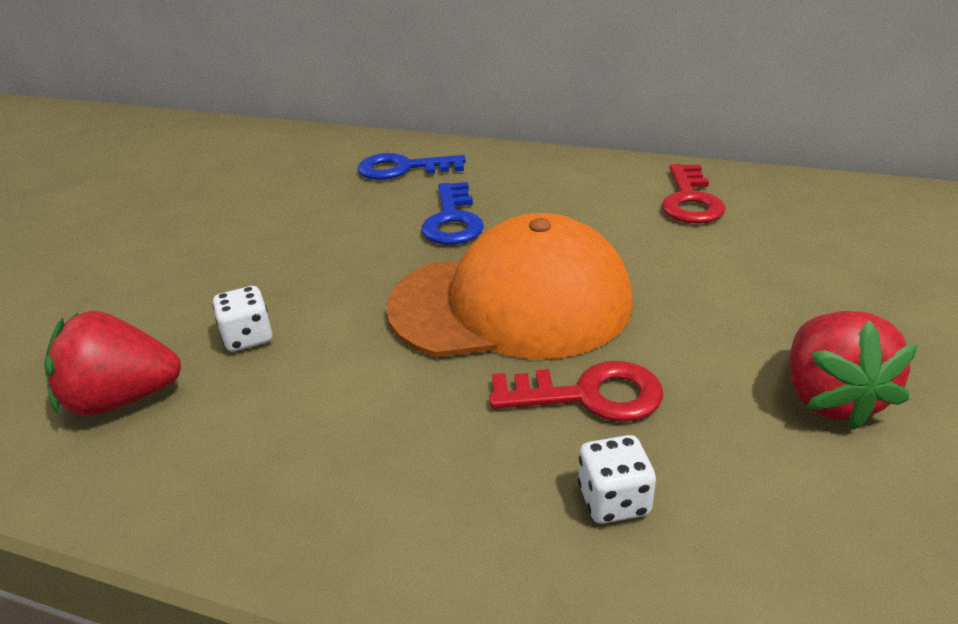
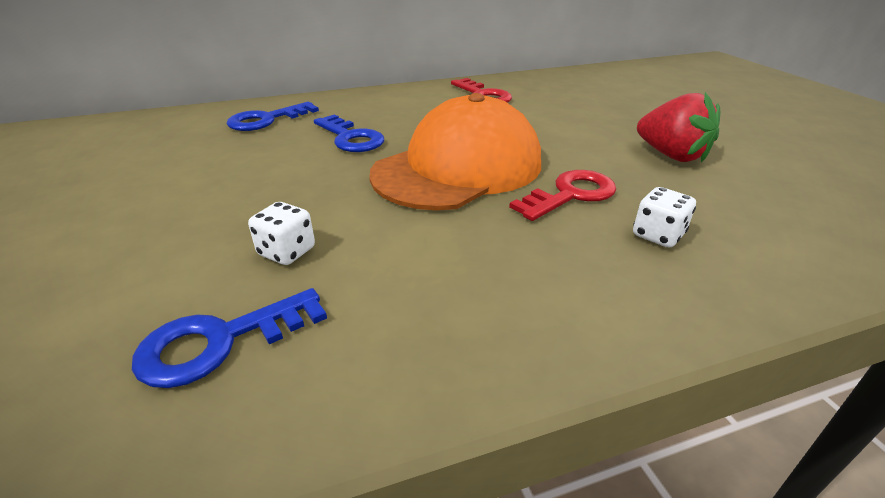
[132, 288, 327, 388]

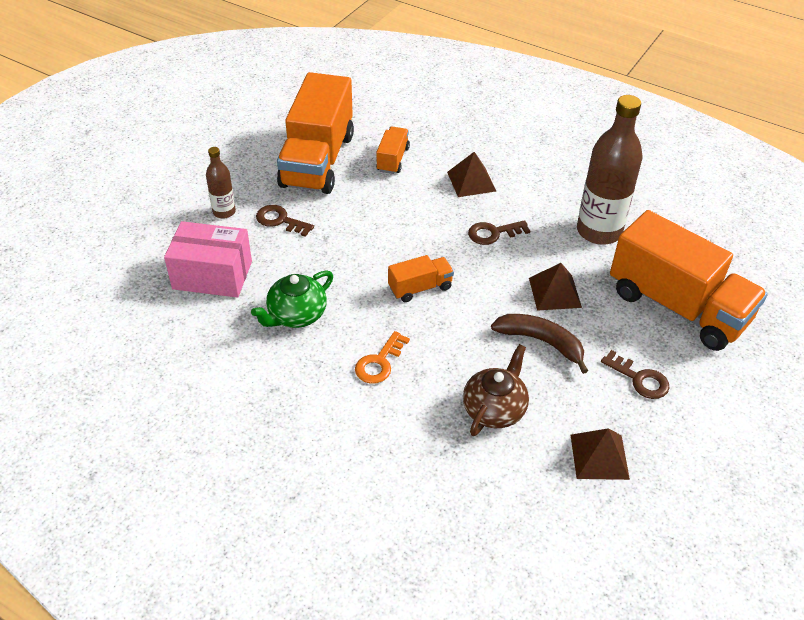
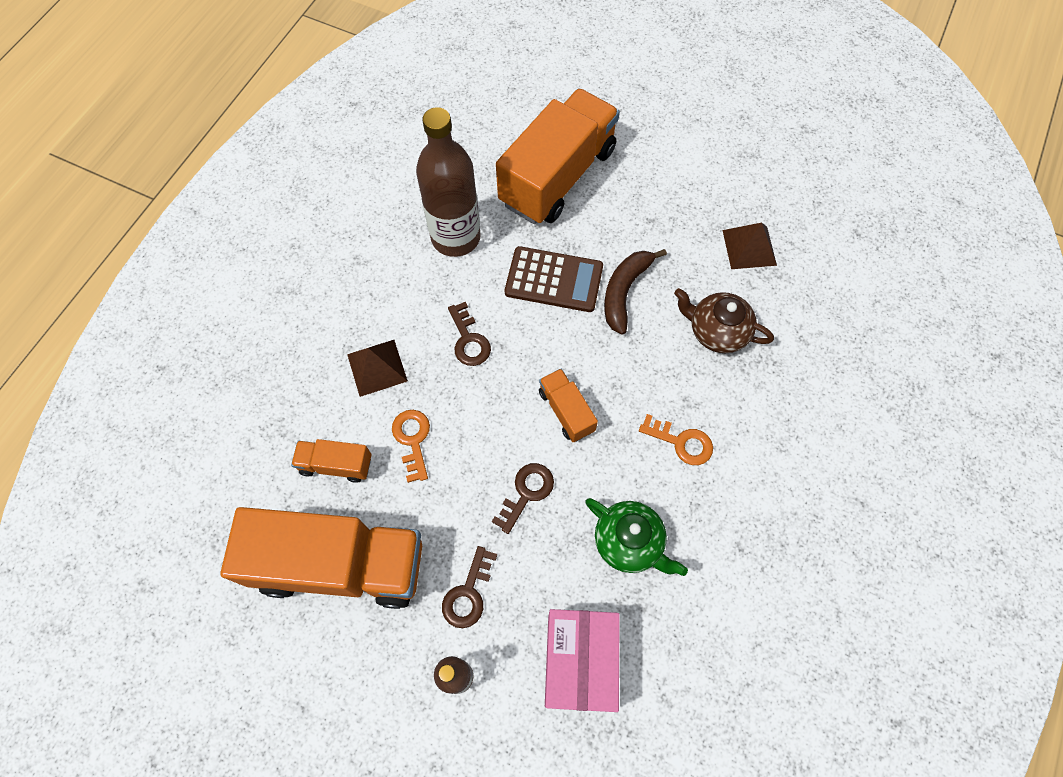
[505, 246, 603, 312]
[492, 463, 554, 534]
[392, 410, 430, 483]

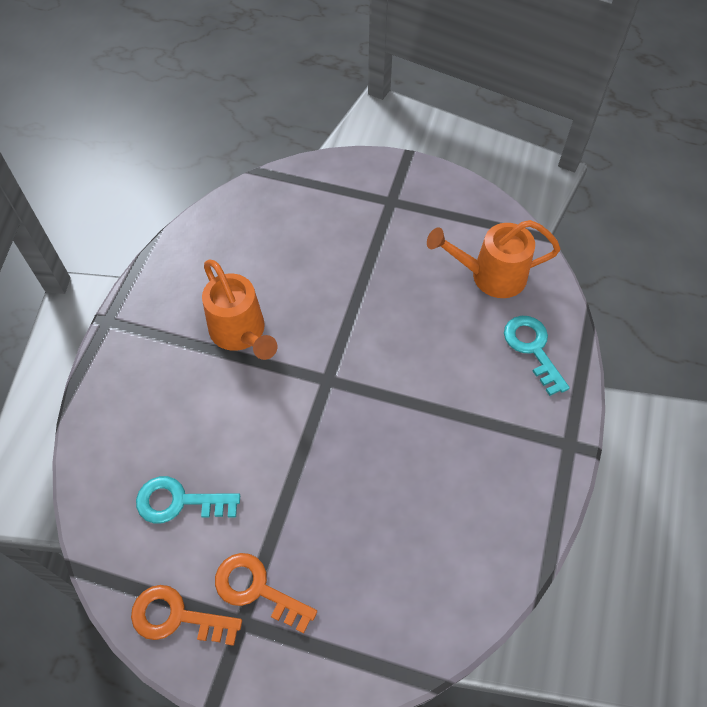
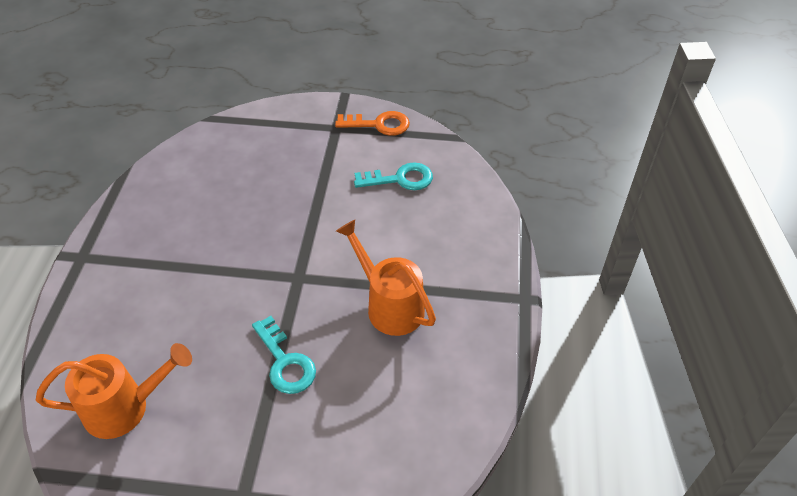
[215, 553, 317, 634] (first image)
[252, 316, 316, 394]

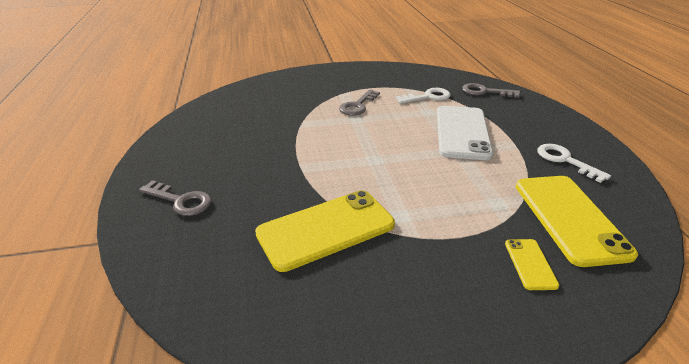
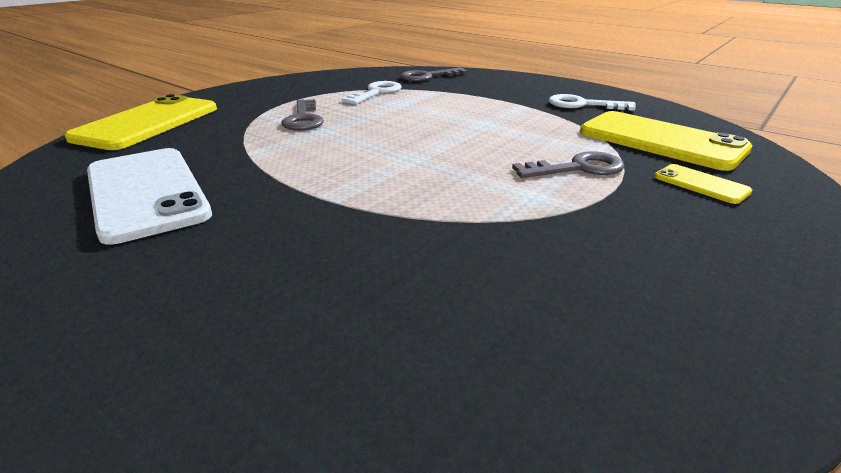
[512, 151, 625, 178]
[65, 94, 217, 150]
[87, 148, 212, 245]

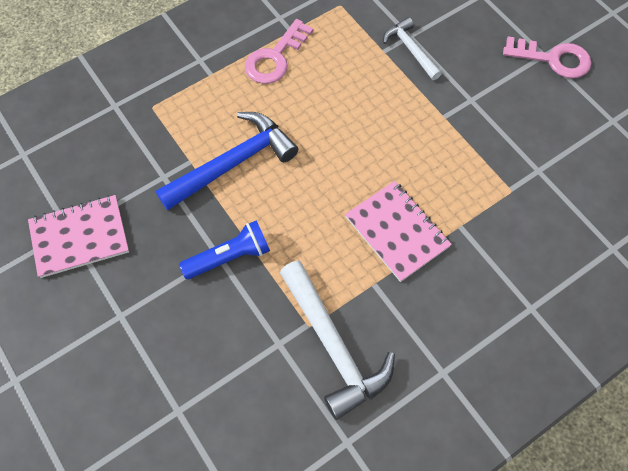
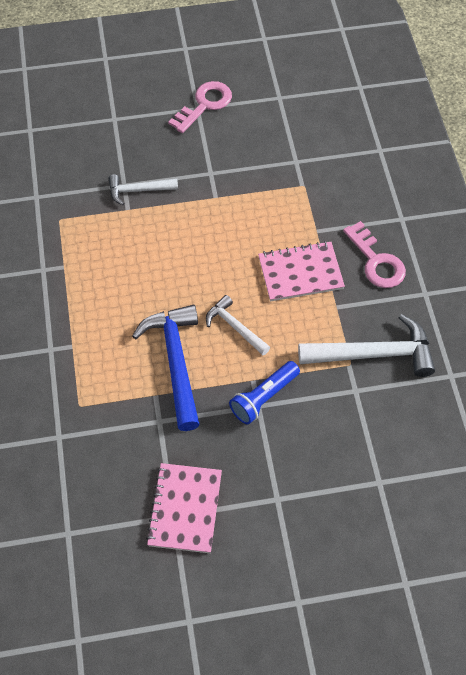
[229, 361, 300, 424]
[343, 221, 406, 288]
[206, 295, 270, 355]

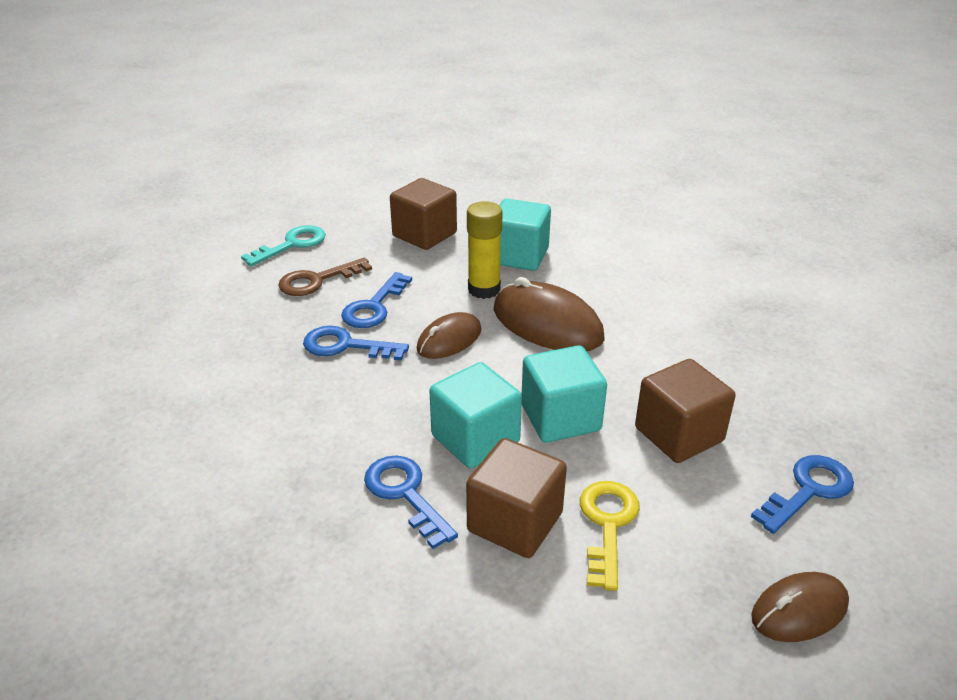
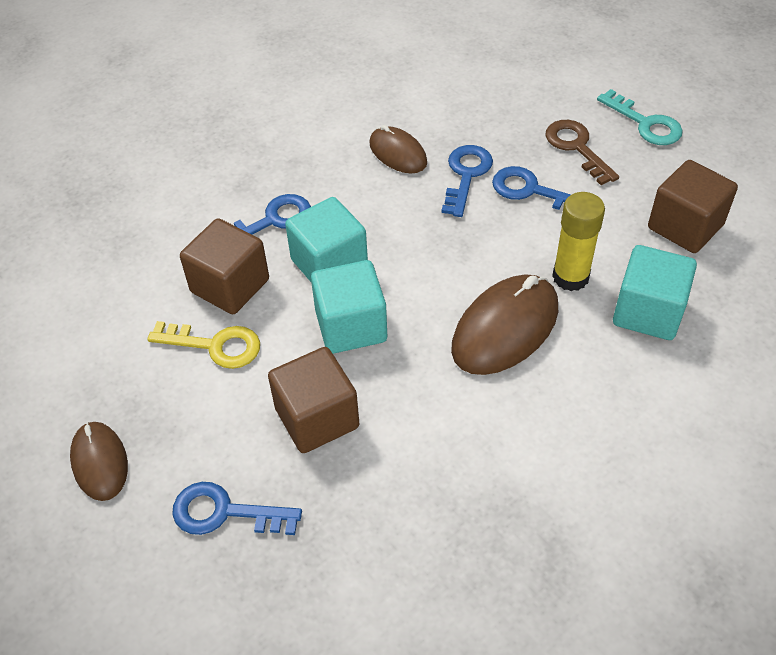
[369, 125, 427, 173]
[172, 482, 302, 535]

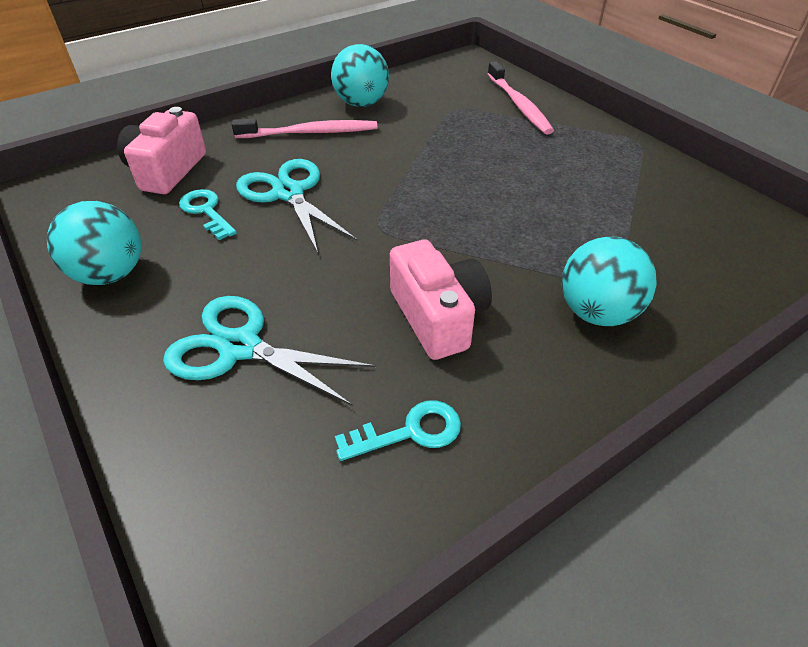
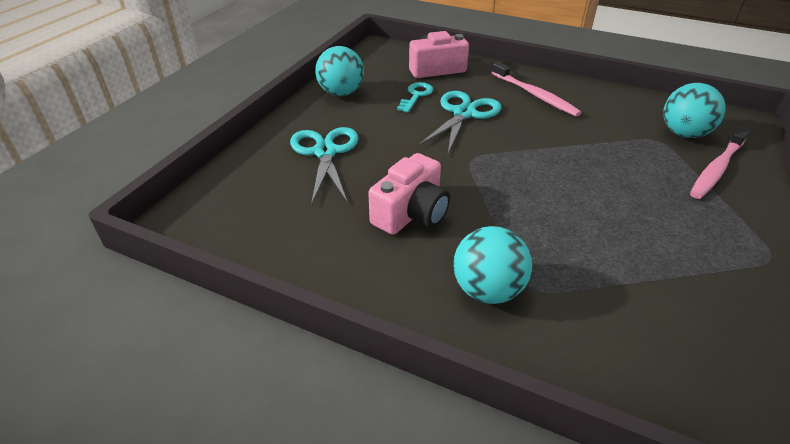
[663, 83, 726, 138]
[335, 400, 461, 461] (first image)

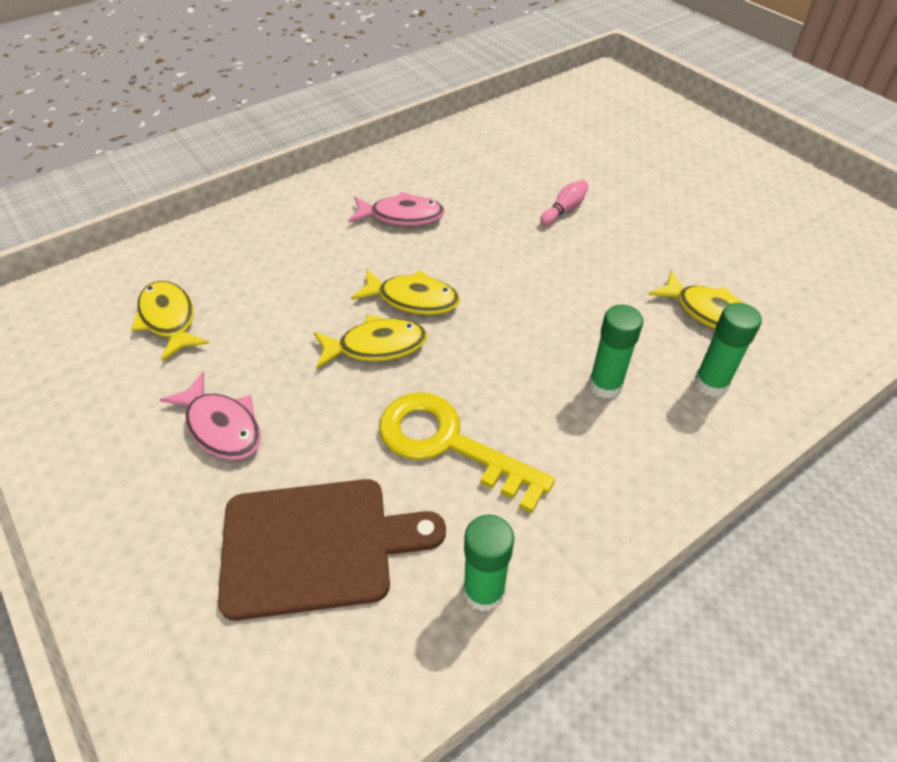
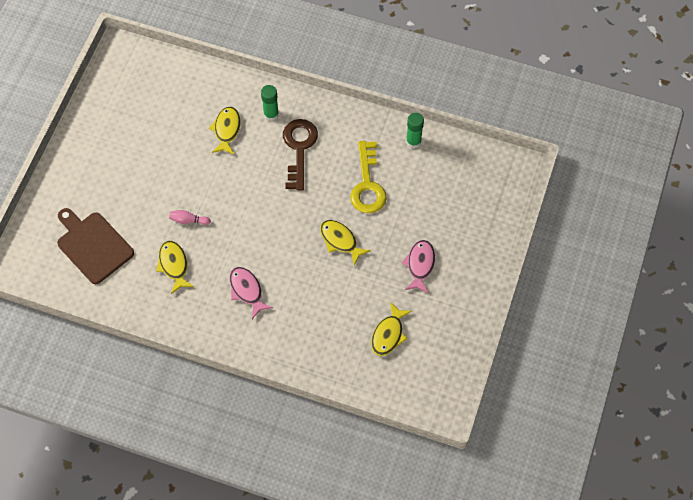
[57, 208, 134, 284]
[156, 241, 194, 294]
[283, 119, 318, 191]

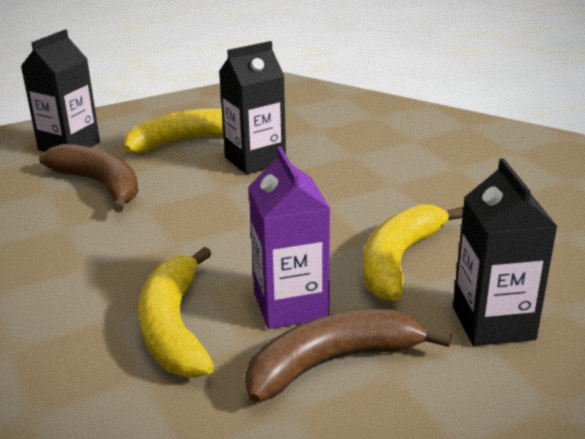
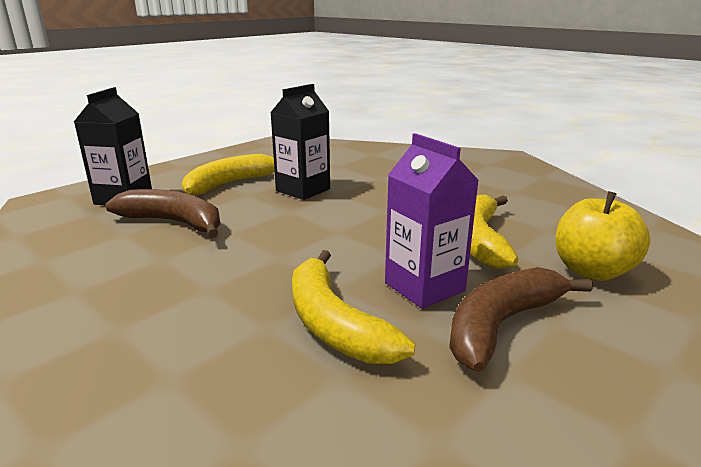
[555, 191, 650, 281]

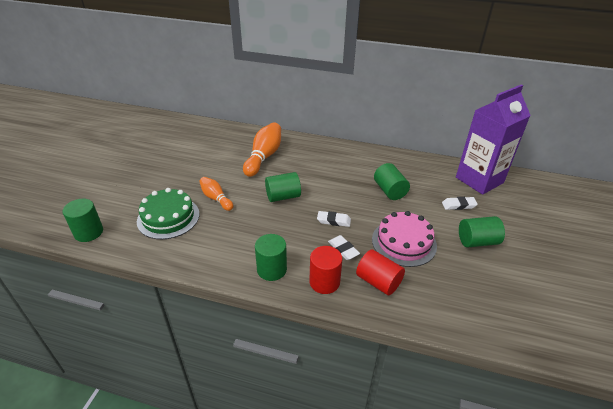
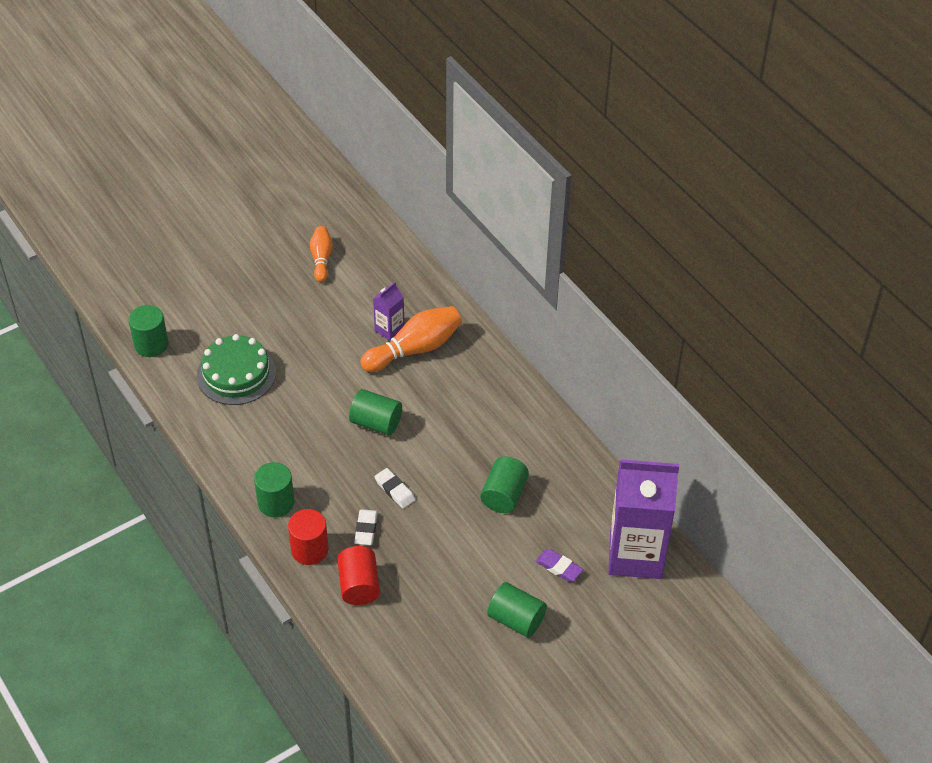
[310, 226, 333, 282]
[372, 211, 437, 267] (first image)
[536, 549, 584, 582]
[373, 282, 404, 341]

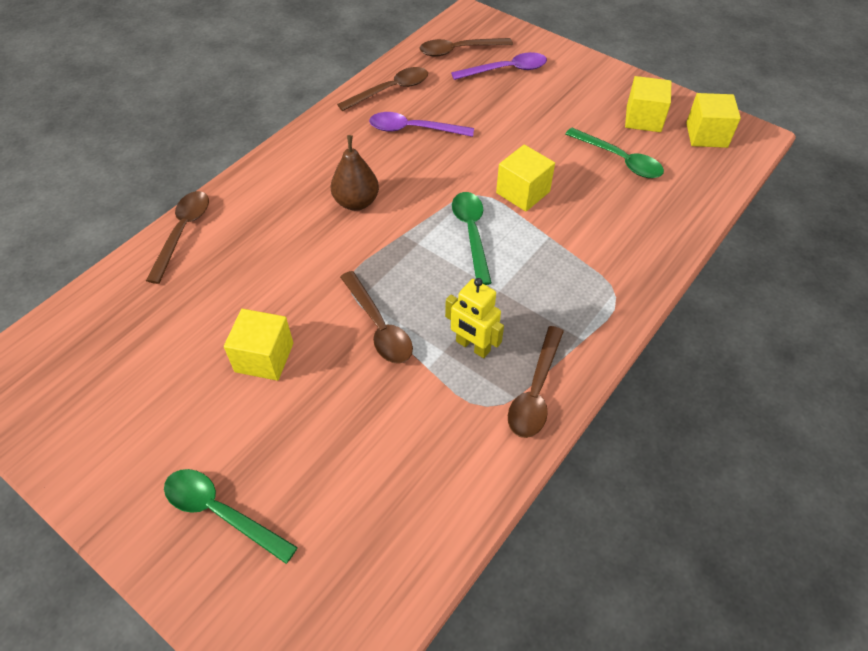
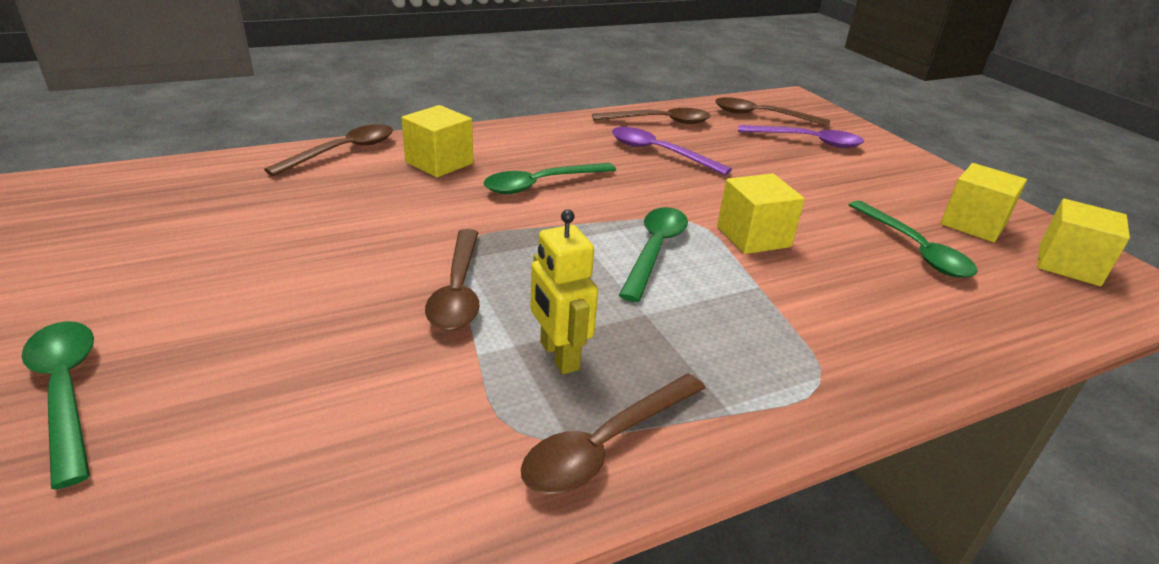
[401, 105, 473, 178]
[484, 163, 616, 194]

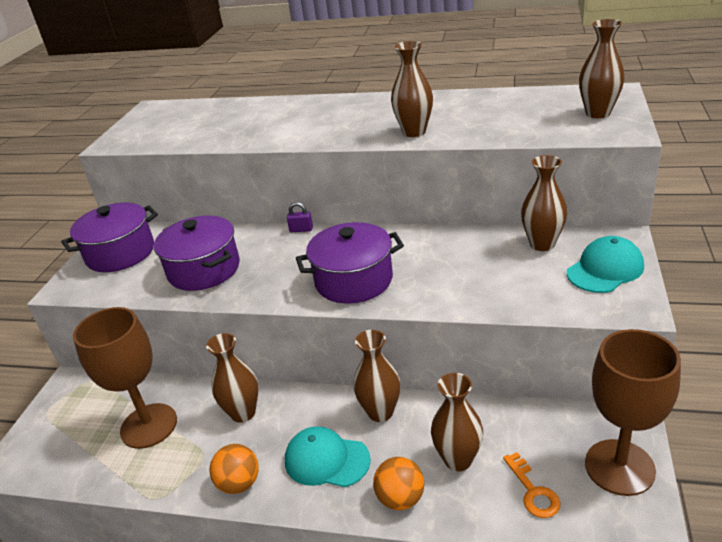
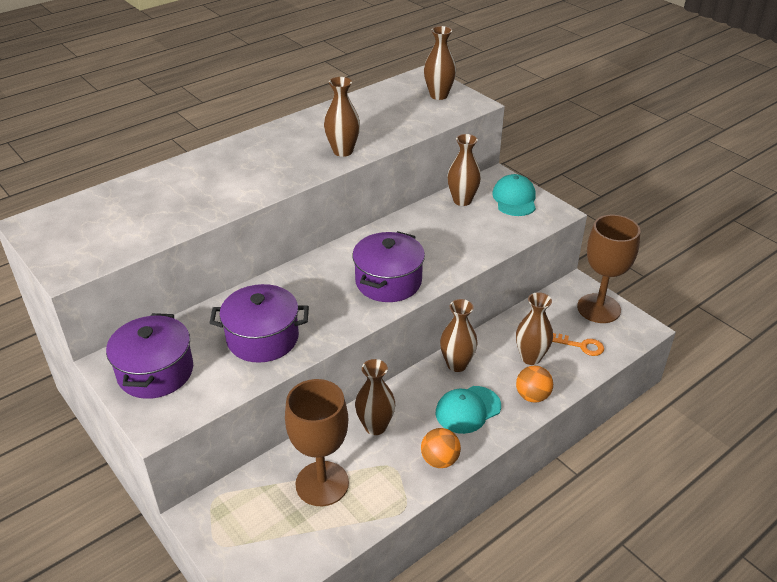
[287, 202, 313, 232] (first image)

